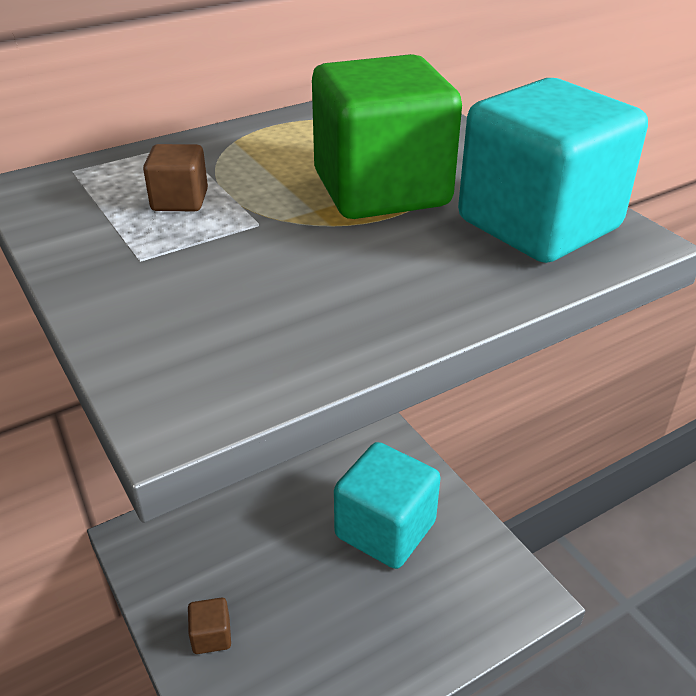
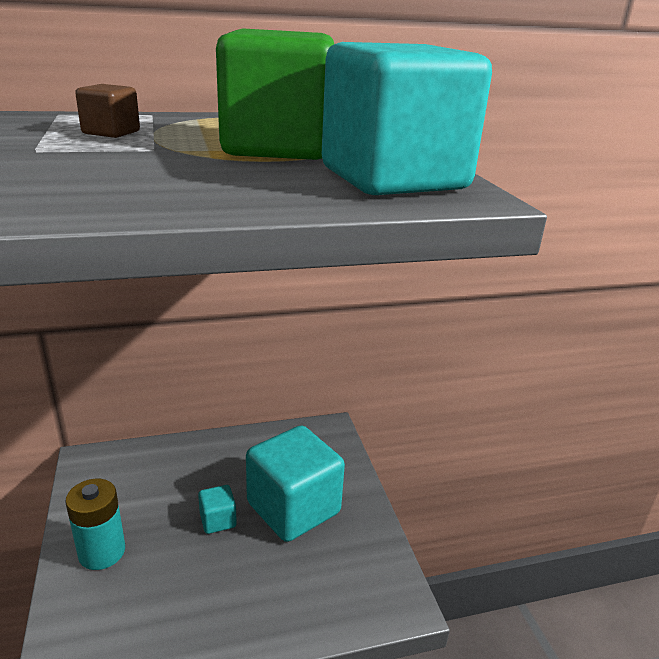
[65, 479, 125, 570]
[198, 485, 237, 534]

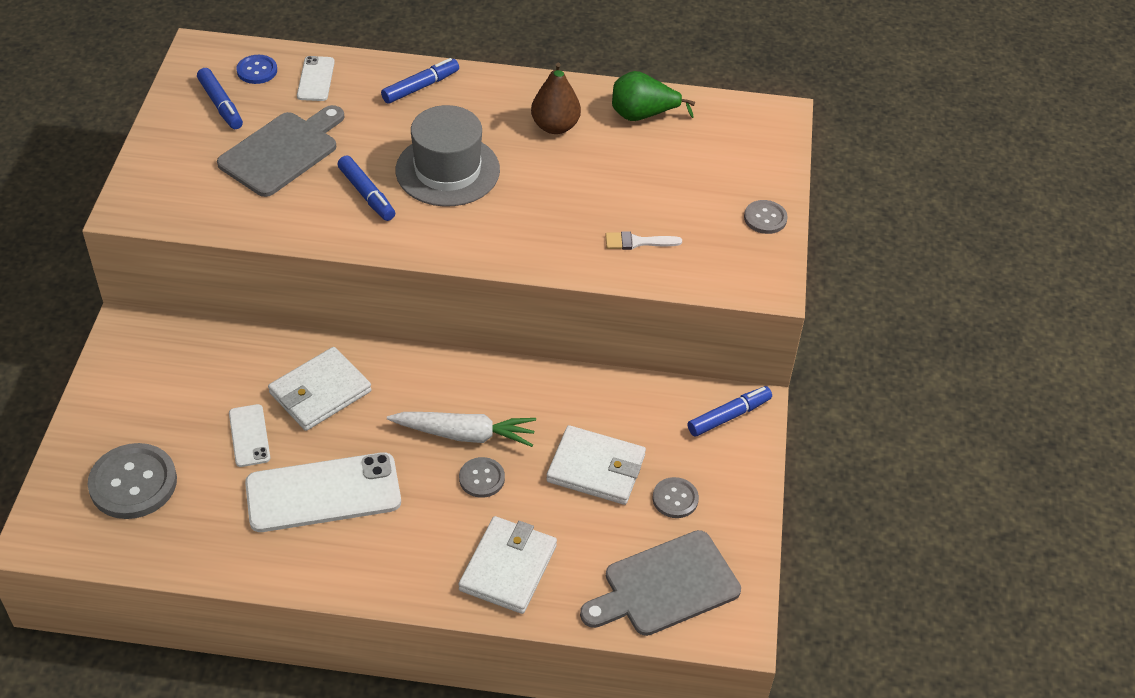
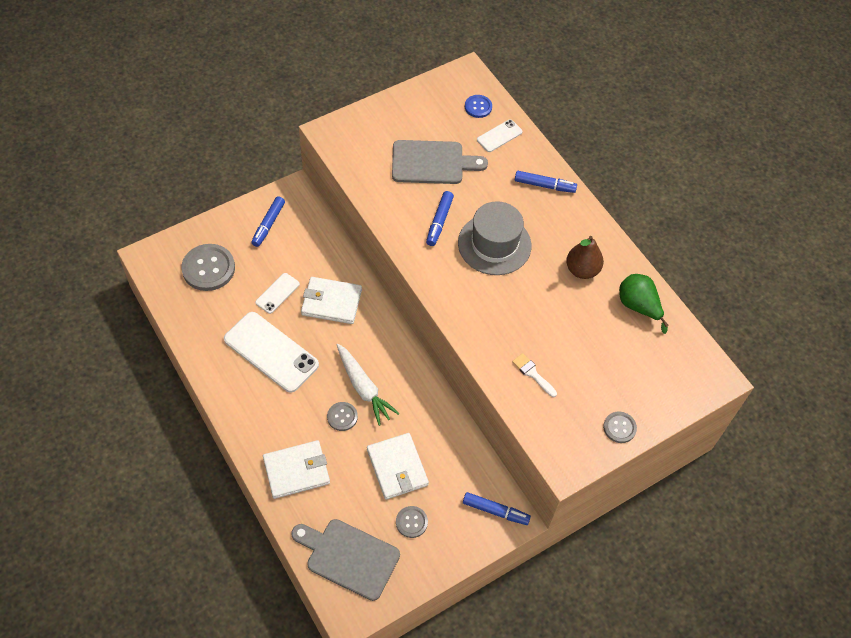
[251, 196, 285, 247]

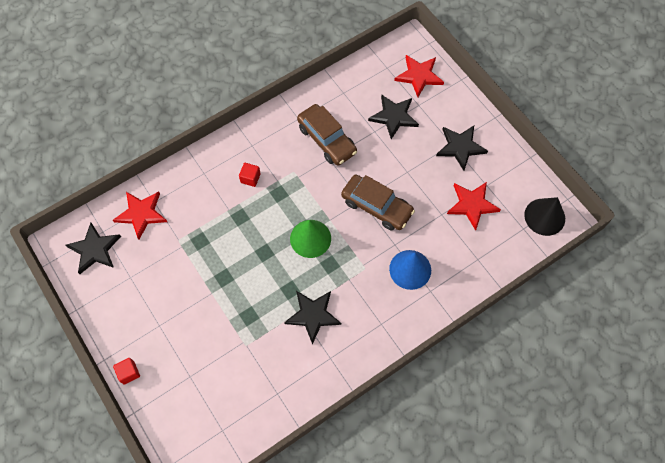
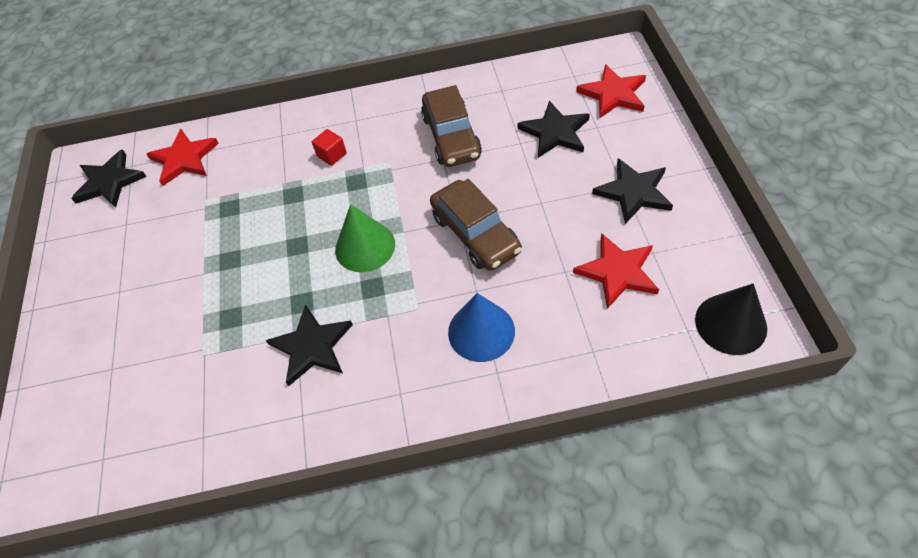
[113, 358, 140, 384] (first image)

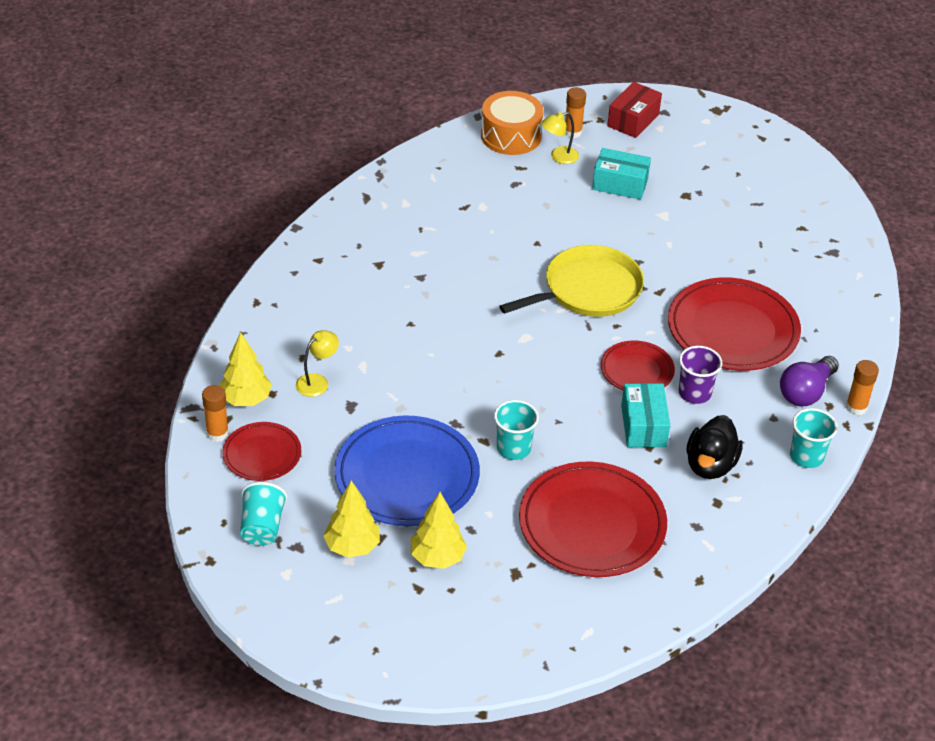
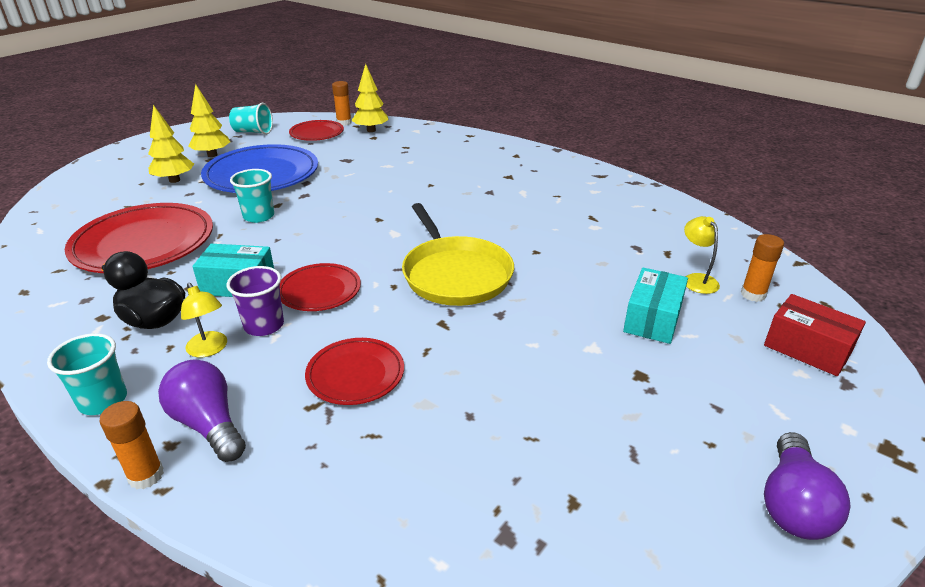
[181, 283, 227, 357]
[481, 91, 544, 155] (first image)
[305, 338, 404, 405]
[764, 432, 851, 540]

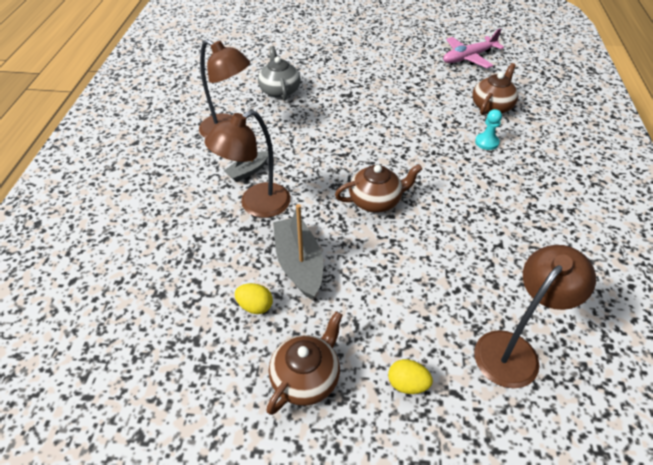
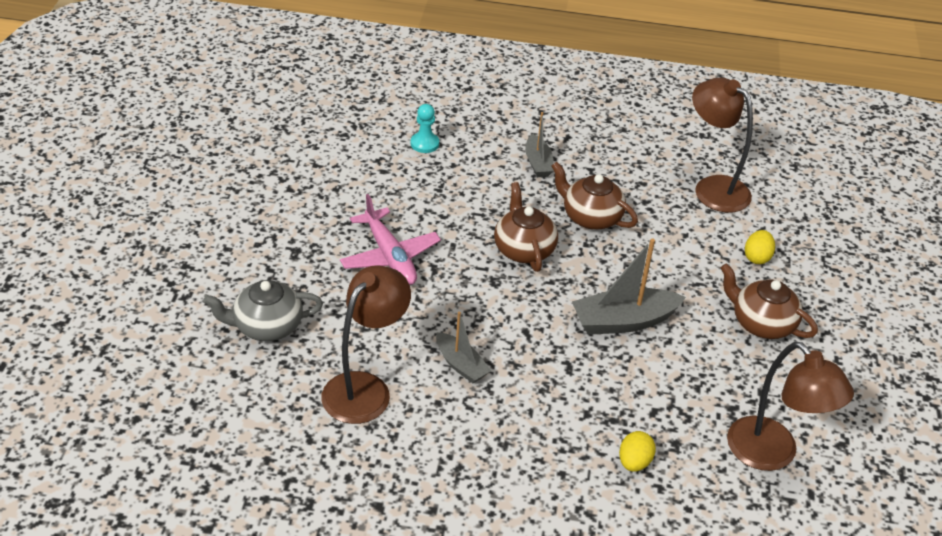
[727, 342, 854, 471]
[619, 431, 656, 472]
[340, 194, 441, 285]
[551, 162, 638, 230]
[525, 112, 554, 177]

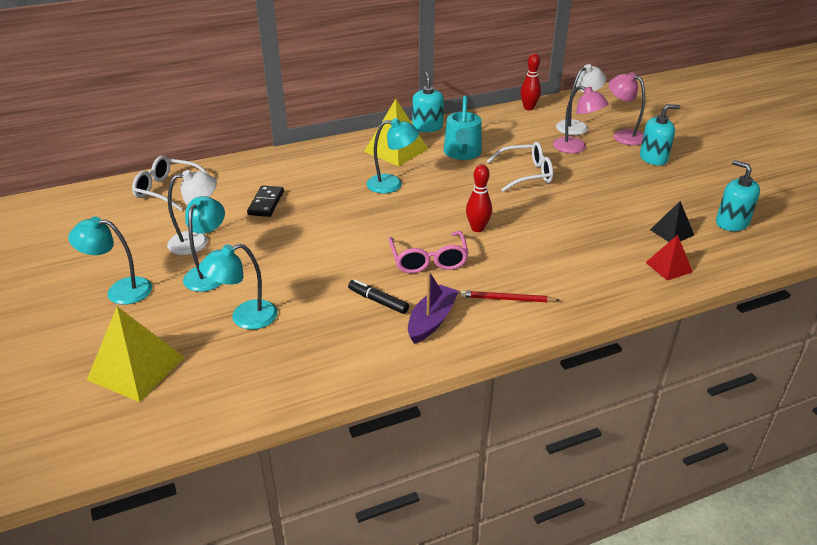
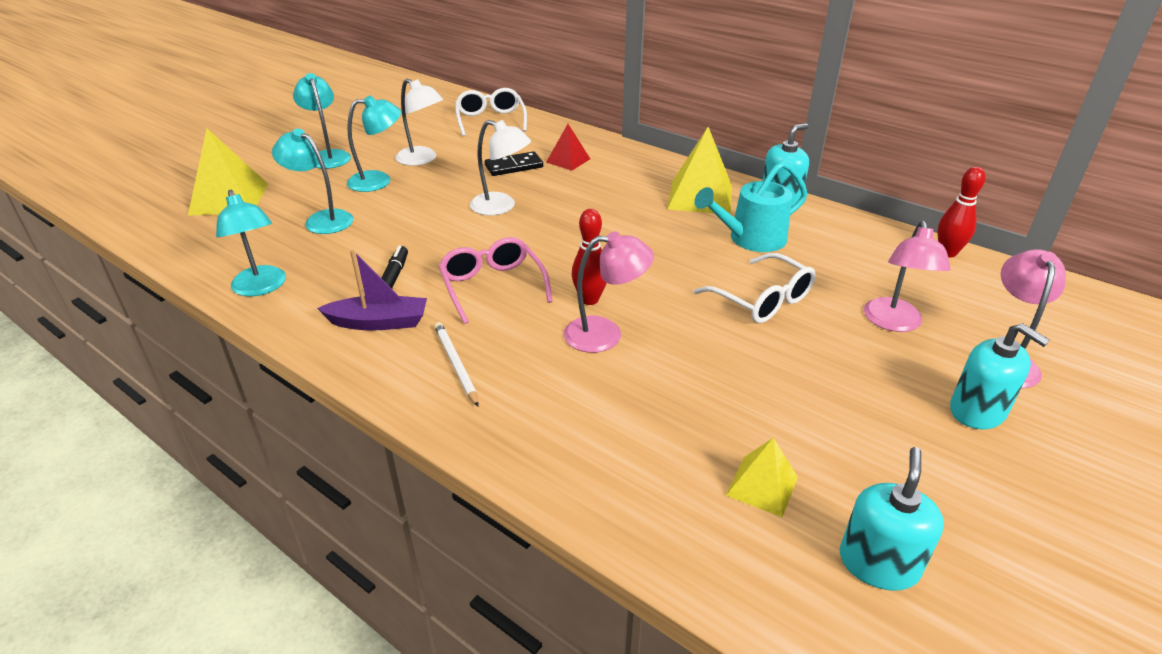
[216, 190, 286, 297]
[439, 237, 553, 324]
[434, 322, 479, 407]
[470, 120, 531, 215]
[546, 124, 590, 171]
[726, 438, 798, 517]
[564, 231, 654, 353]

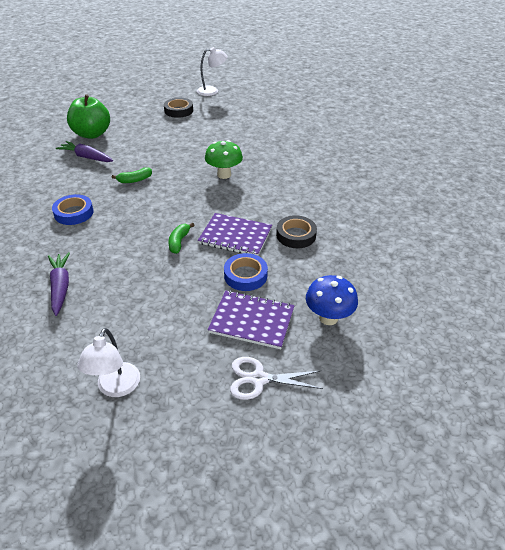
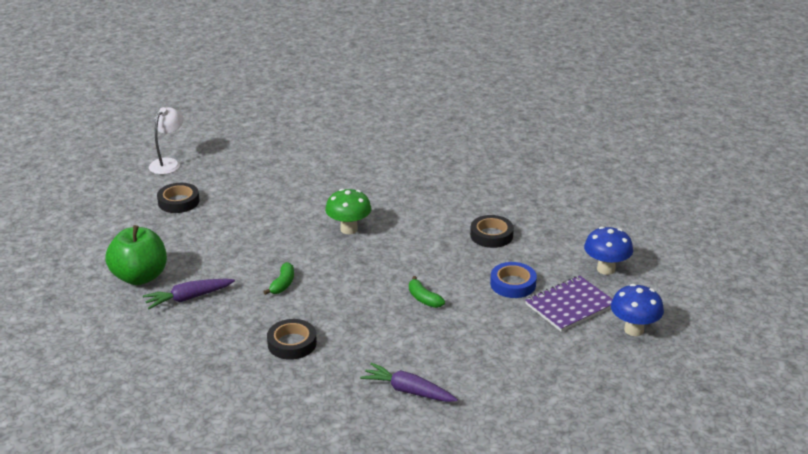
[267, 319, 317, 360]
[77, 328, 140, 397] (first image)
[198, 213, 272, 256] (first image)
[611, 284, 664, 336]

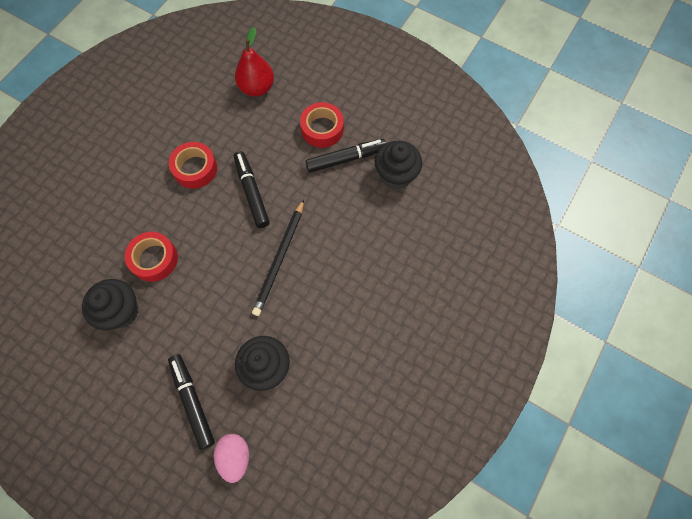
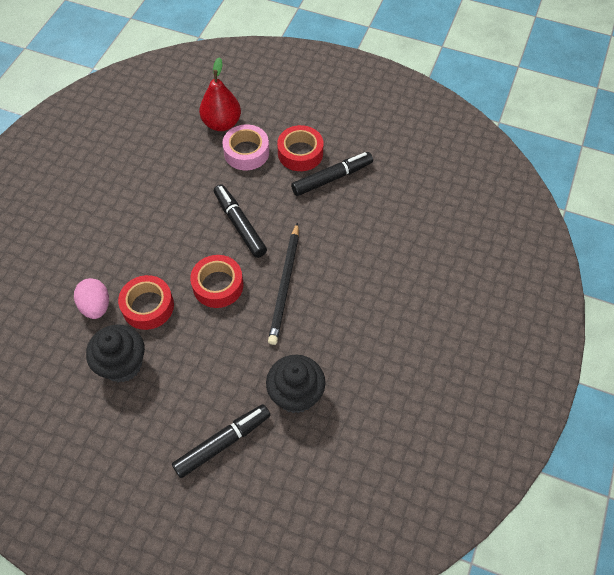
[172, 404, 270, 478]
[190, 255, 243, 308]
[74, 278, 109, 319]
[375, 141, 422, 190] (first image)
[222, 124, 269, 170]

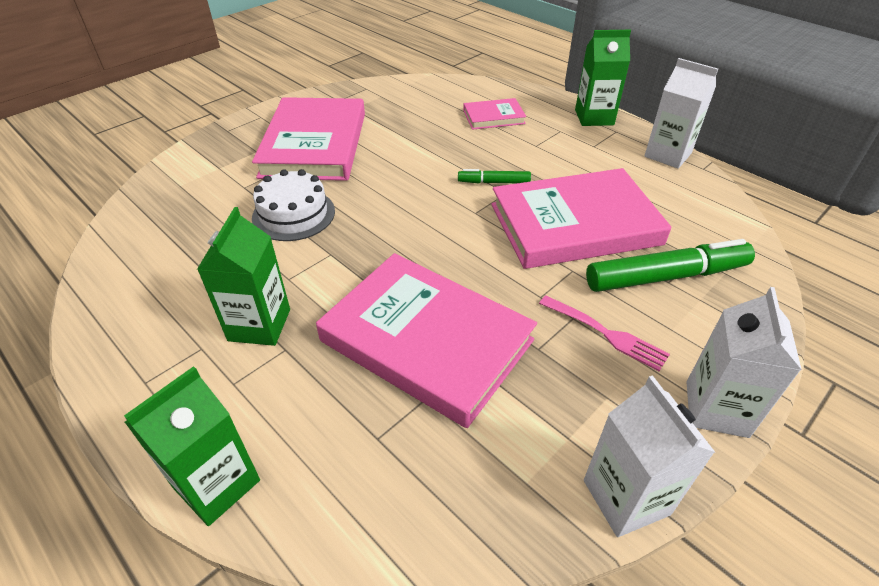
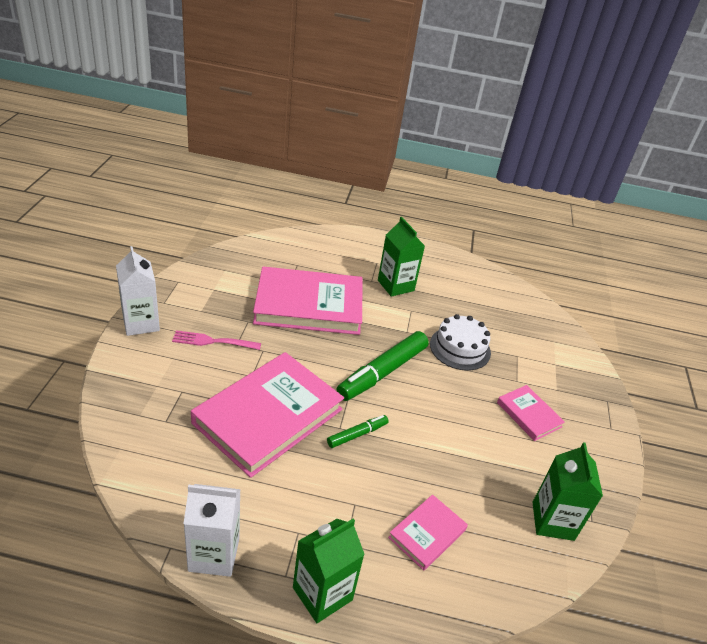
[532, 442, 603, 541]
[497, 385, 565, 441]
[584, 375, 715, 537] (first image)
[337, 331, 429, 401]

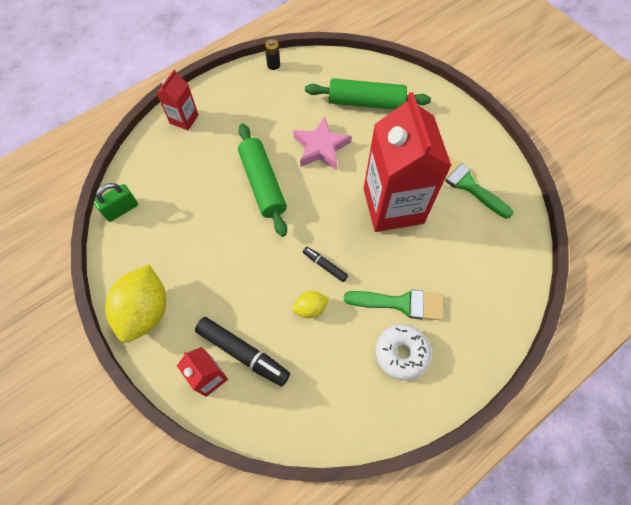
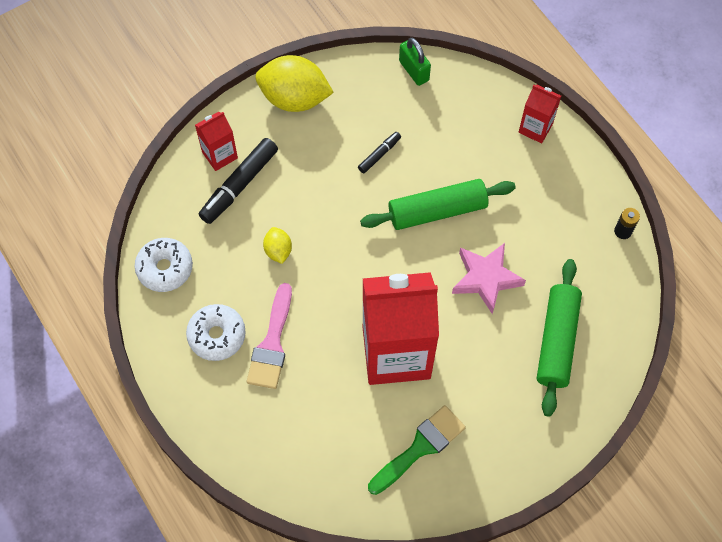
[358, 132, 401, 173]
[247, 283, 292, 389]
[135, 238, 193, 292]

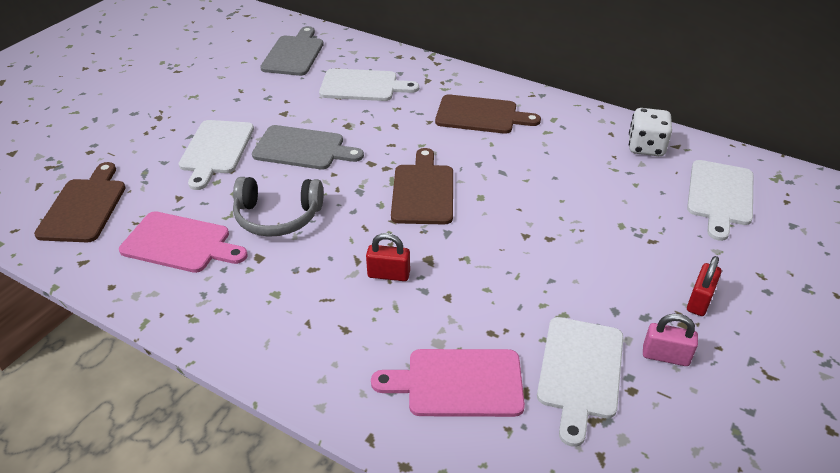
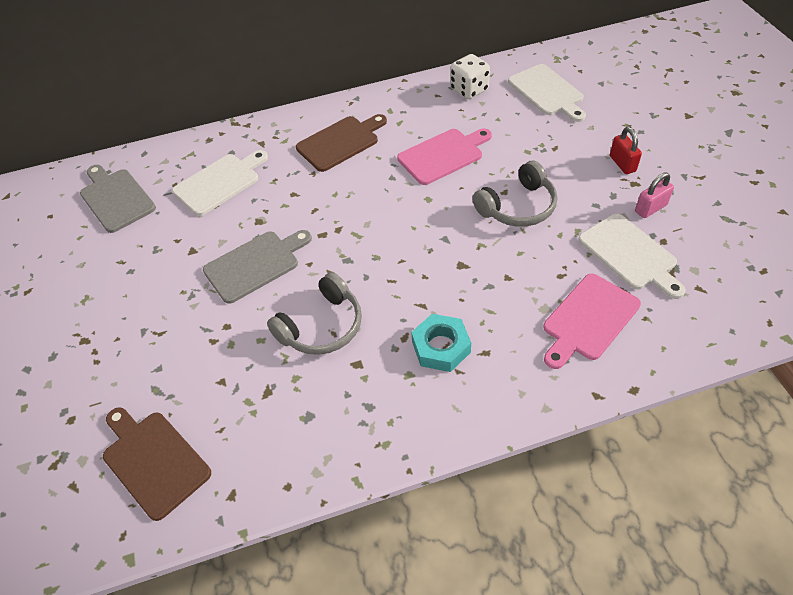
[397, 128, 492, 185]
[179, 120, 254, 190] (first image)
[366, 233, 410, 281] (first image)
[391, 148, 453, 225] (first image)
[411, 314, 471, 372]
[472, 160, 557, 227]

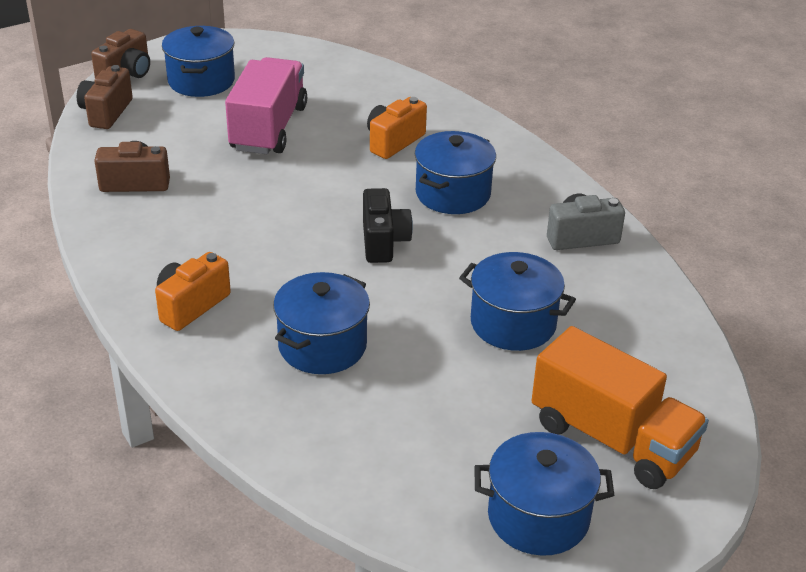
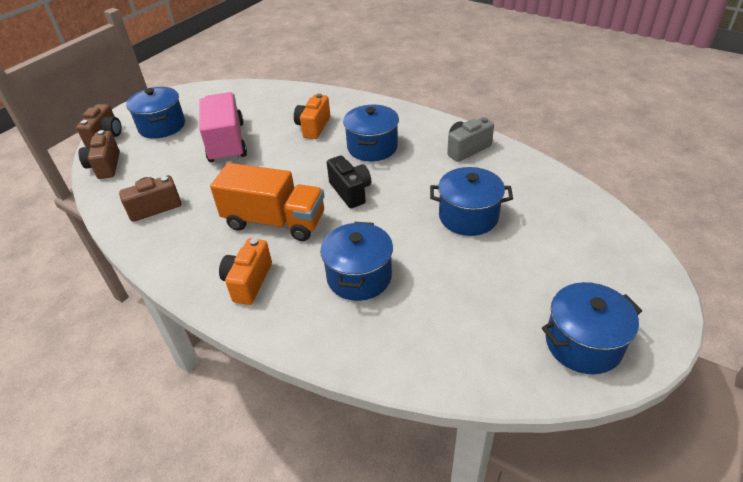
[210, 163, 324, 241]

